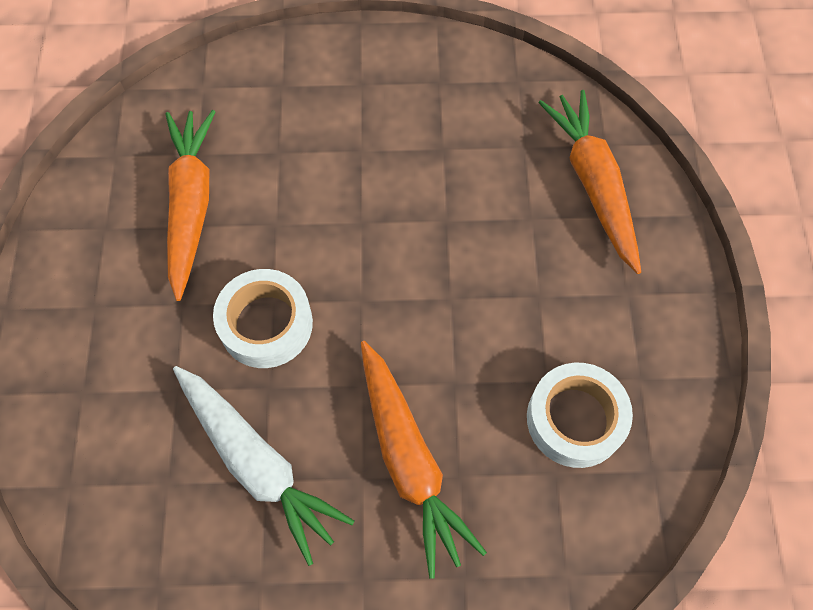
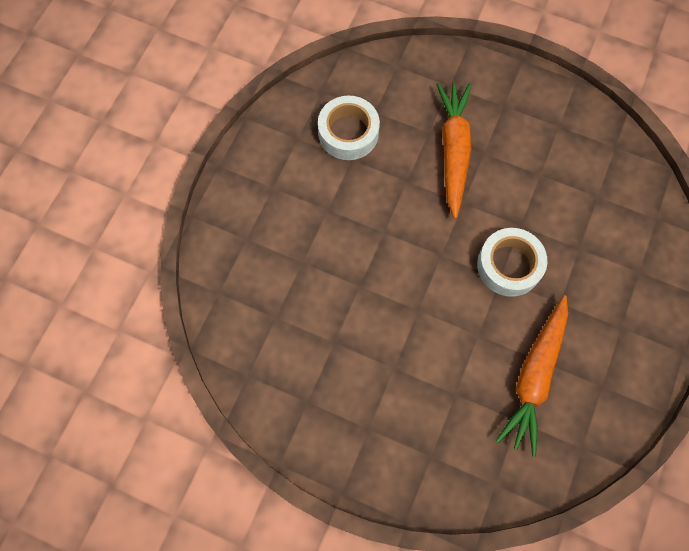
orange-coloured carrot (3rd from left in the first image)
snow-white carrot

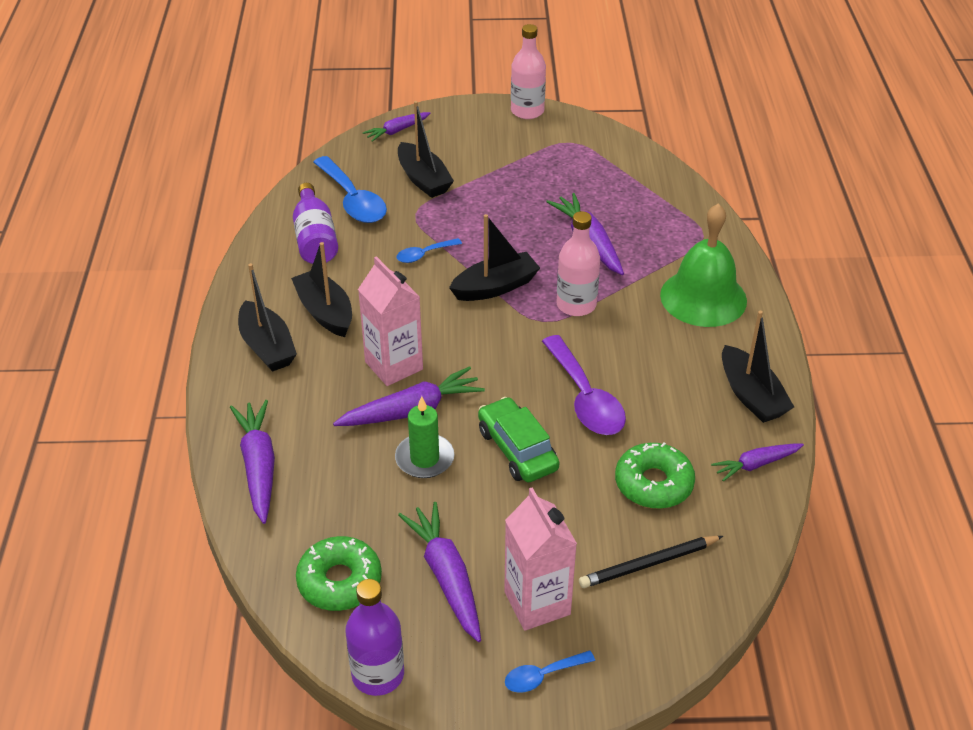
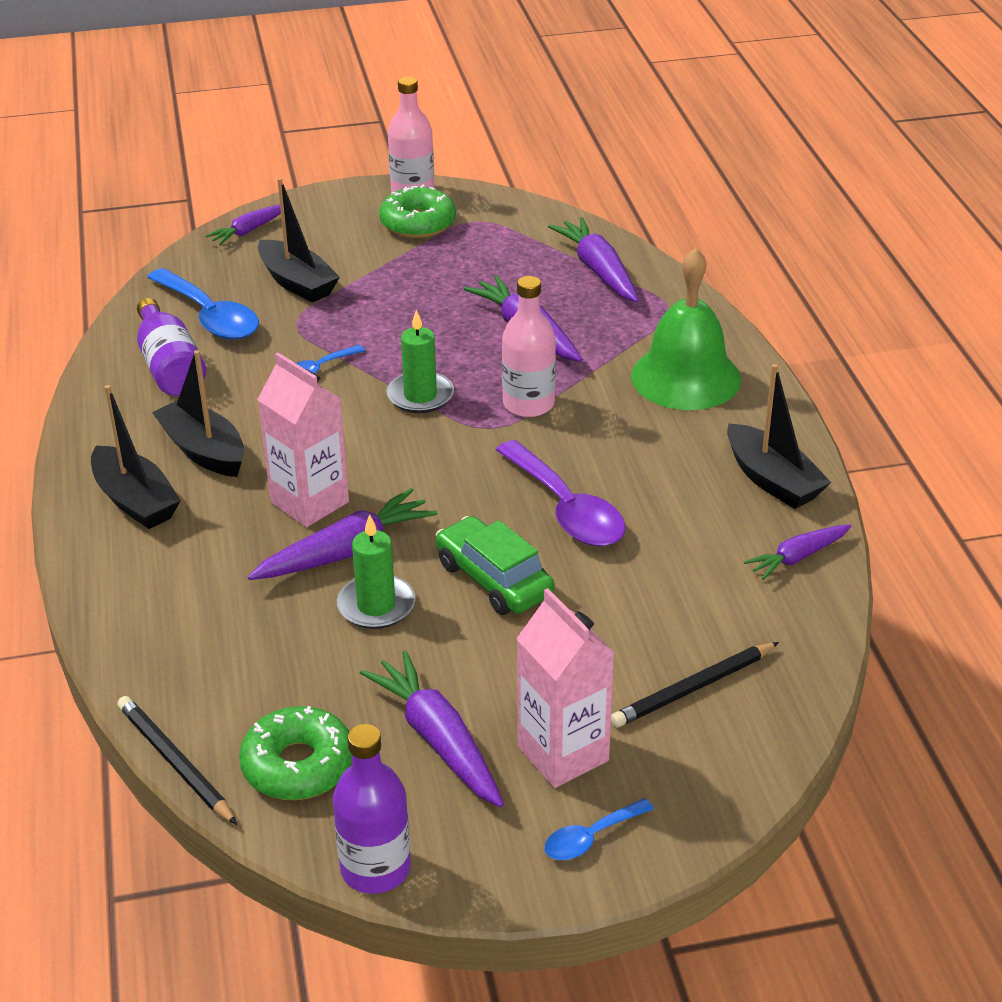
leaf-green wax candle (2nd from left)
royal purple carrot (5th from left)
leaf-green glazed donut (2nd from left)
black wooden pencil (1st from left)

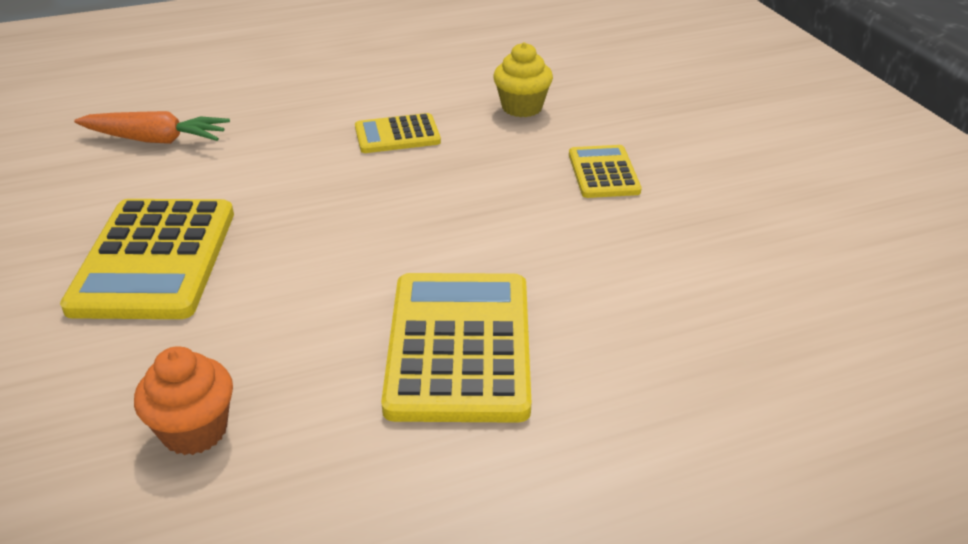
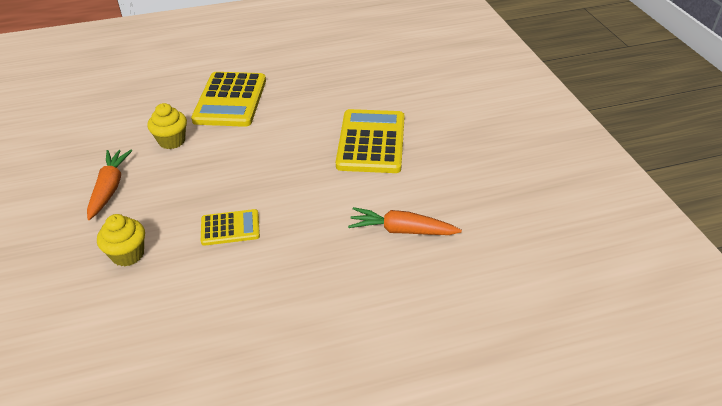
orange-coloured carrot (1st from left)
orange-coloured cupcake
yellow cupcake (2nd from left)

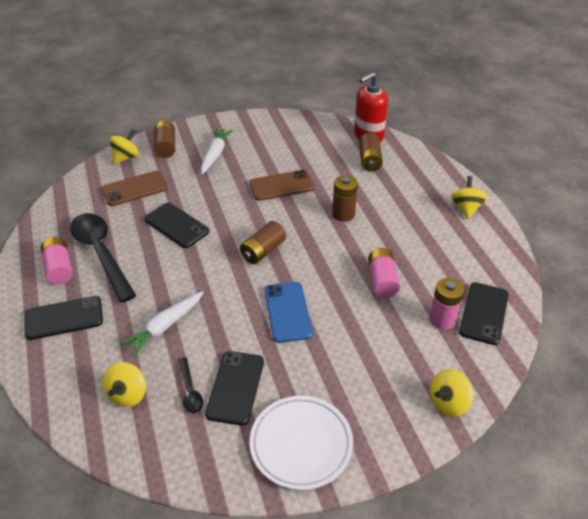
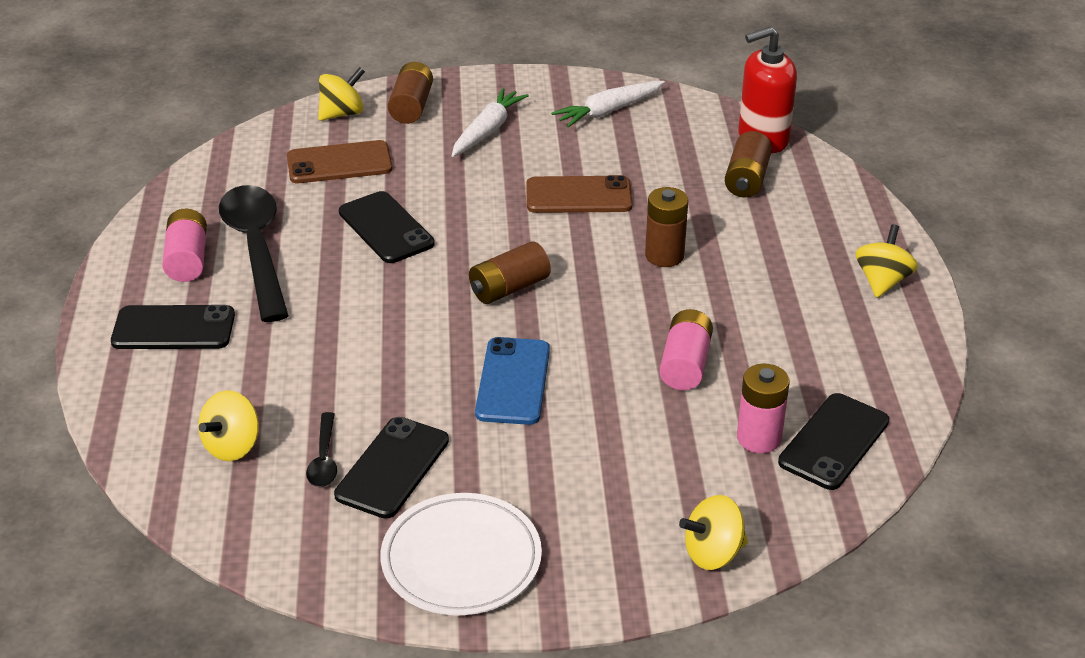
snow-white carrot (2nd from left)

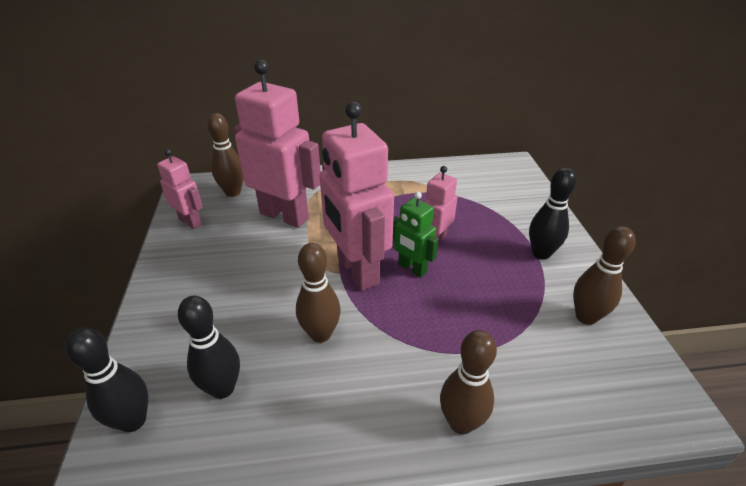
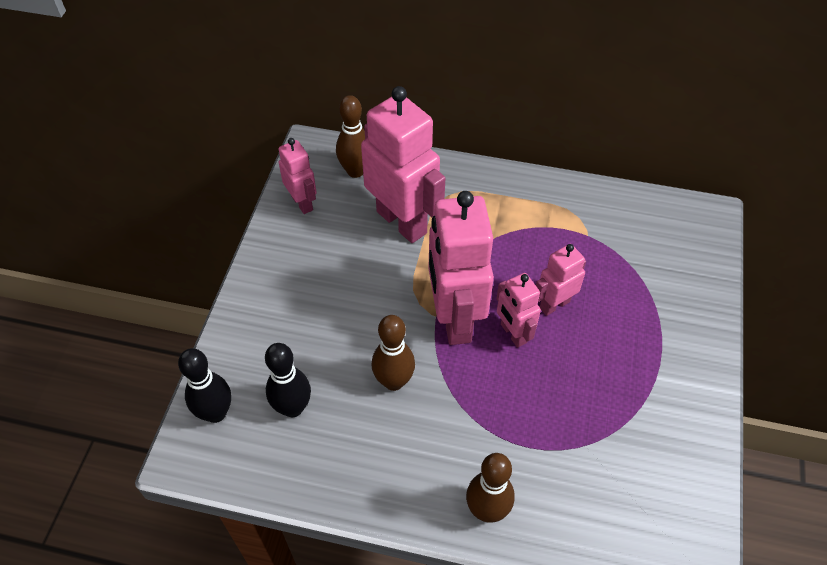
black bowling pin (3rd from left in the first image)
rosy robot (4th from left)
russet bowling pin (4th from left in the first image)

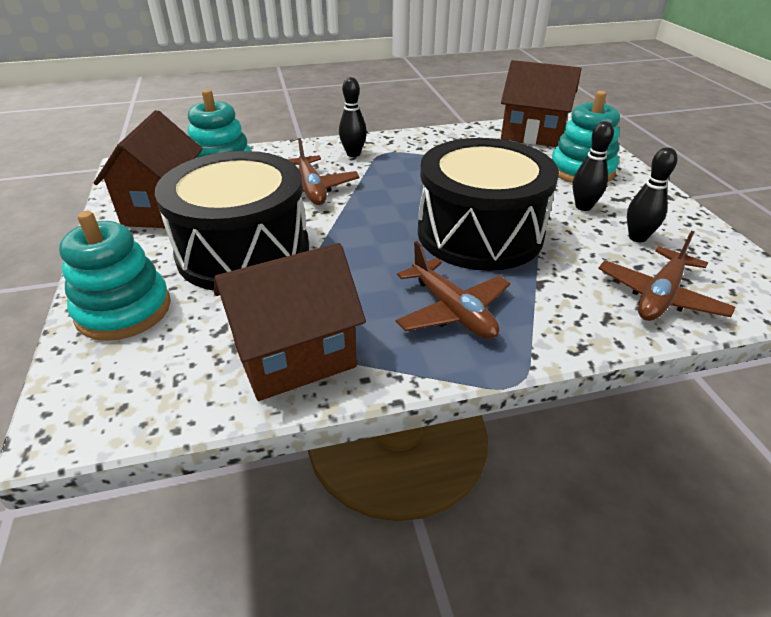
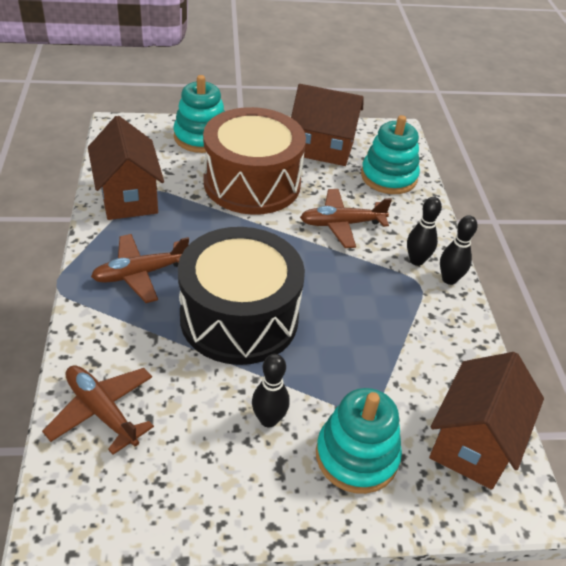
black bowling pin (3rd from left)
russet toy drum

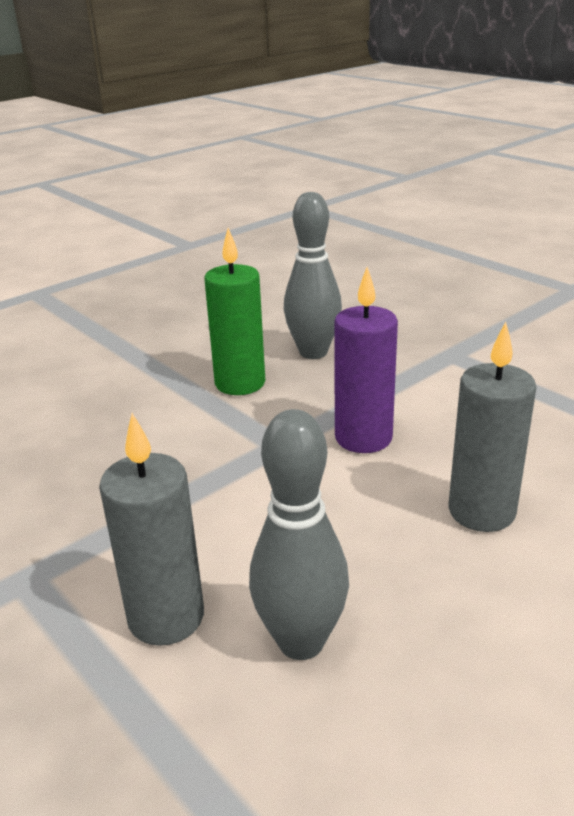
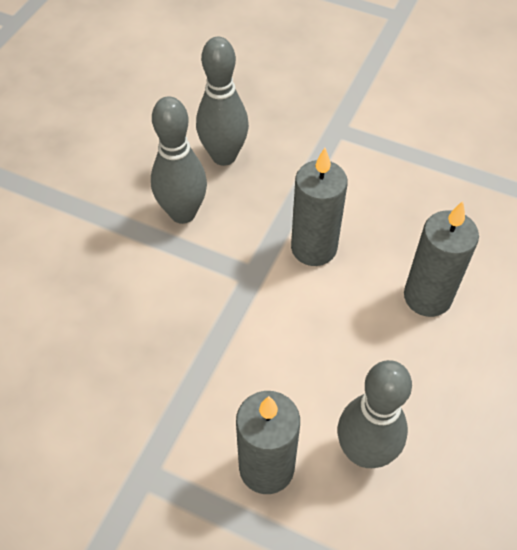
gray bowling pin (1st from left)
gray wax candle (2nd from left)

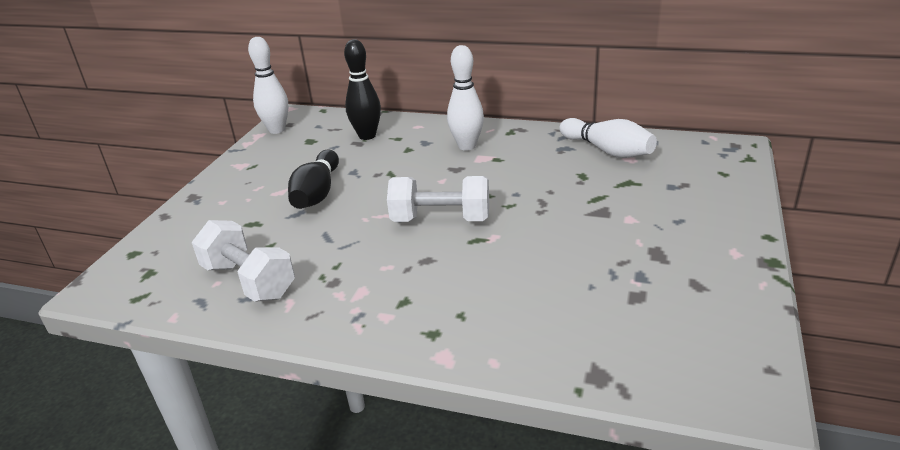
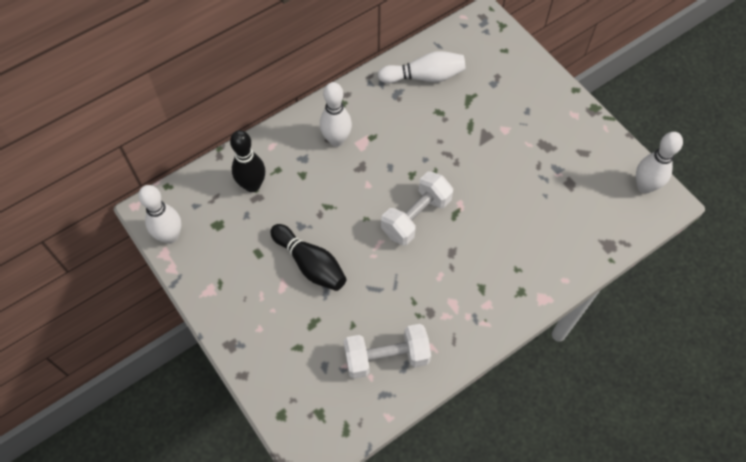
snow-white bowling pin (4th from left)

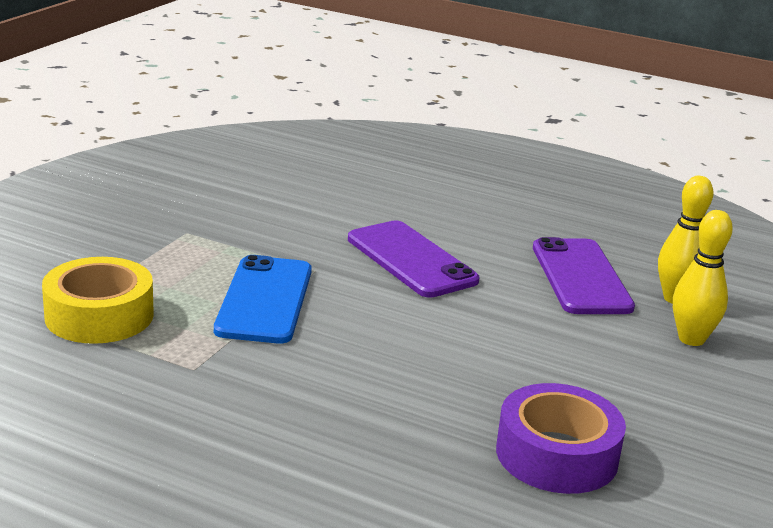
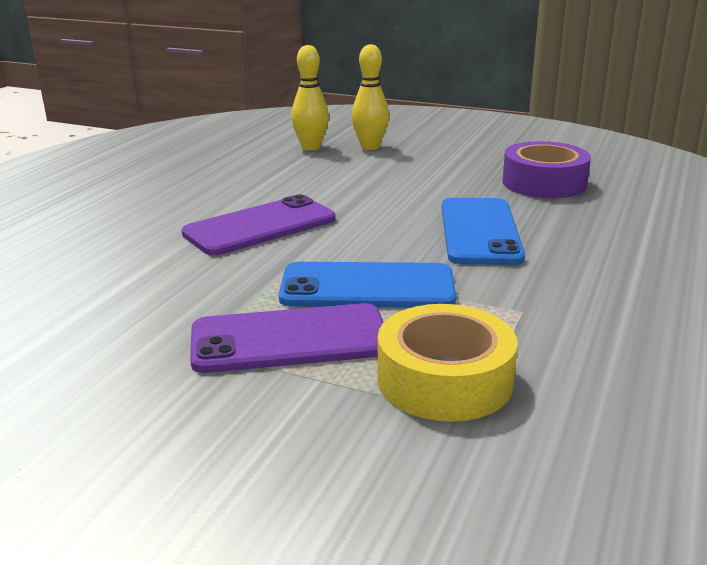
royal purple mobile phone (2nd from left)
royal blue mobile phone (2nd from left)

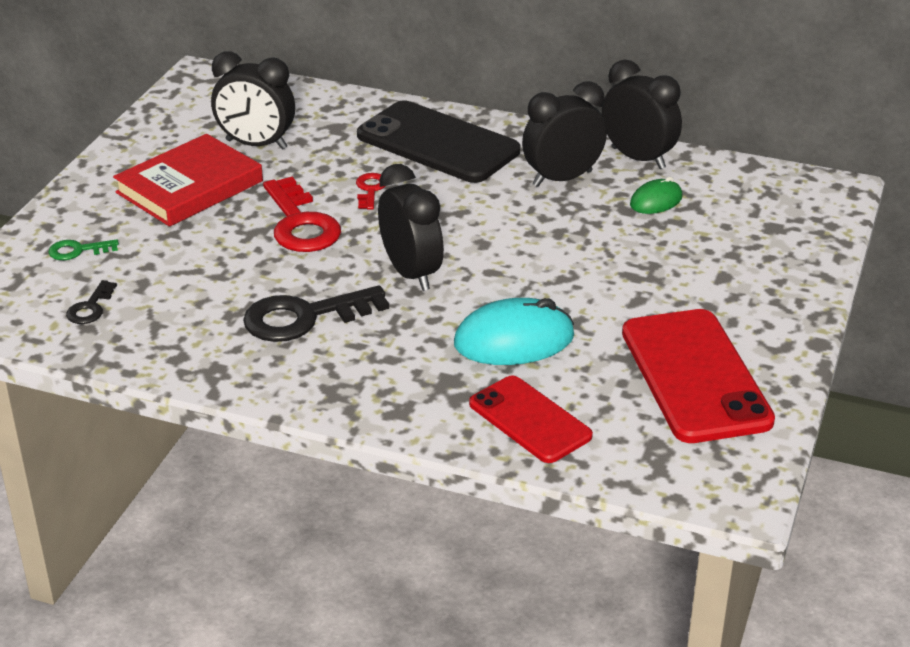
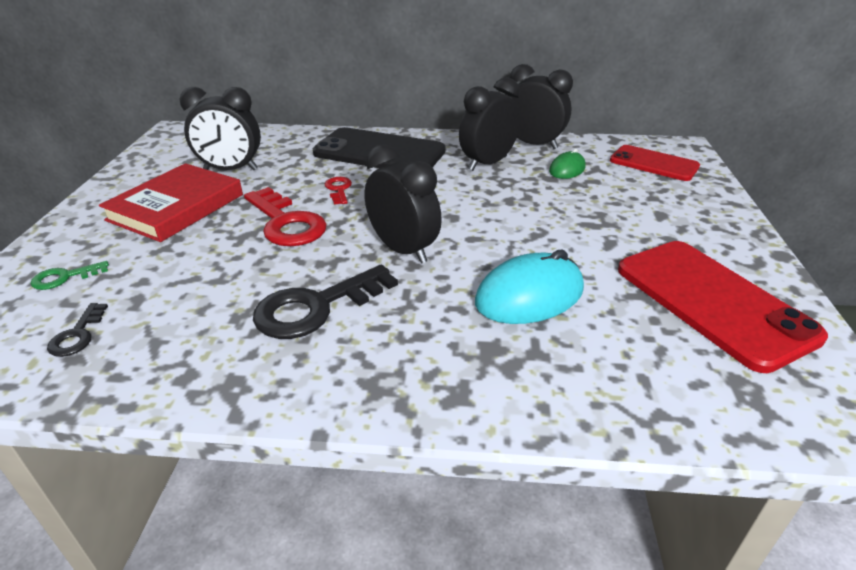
scarlet mobile phone (1st from left)

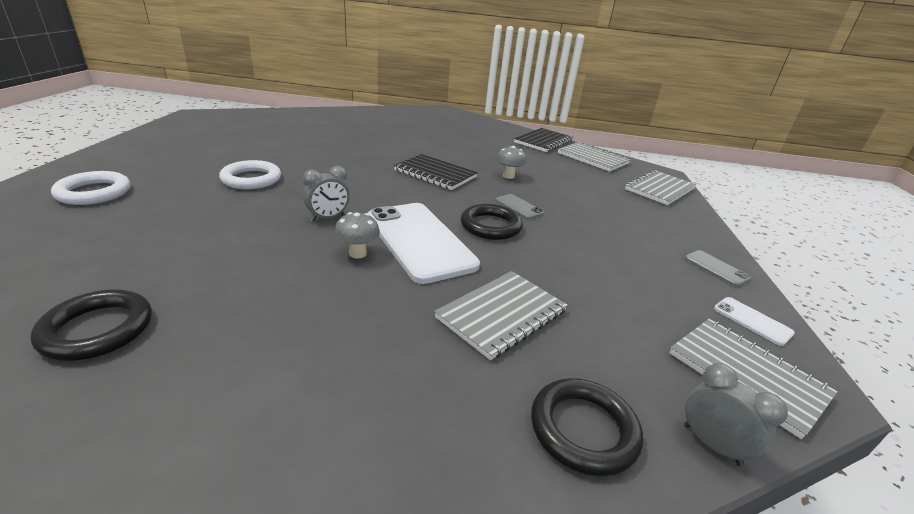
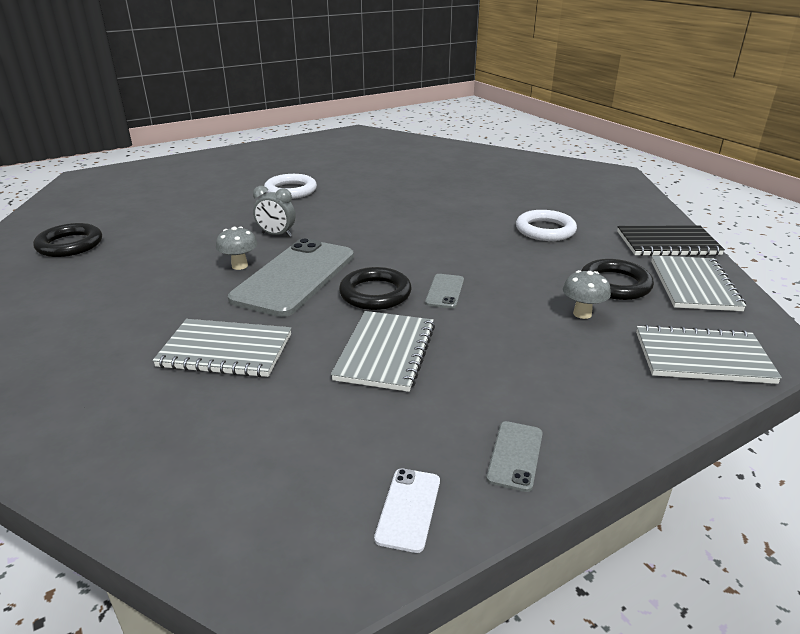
gray toadstool (2nd from left)
black notebook (1st from left in the first image)
snow-white hoop (2nd from left)
gray mobile phone (1st from left)
gray notebook (2nd from left)
gray alarm clock (2nd from left in the first image)
black hoop (3rd from left)

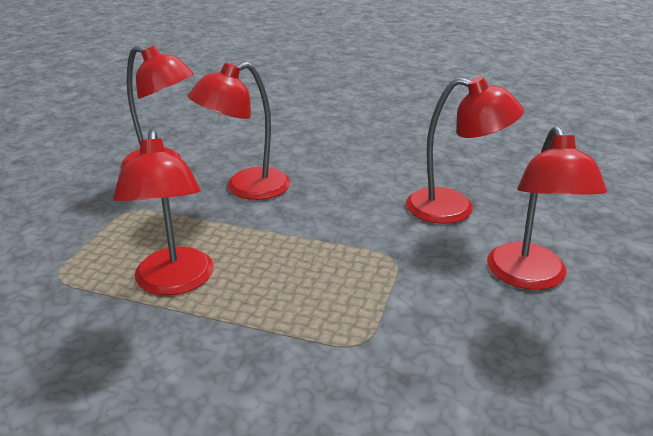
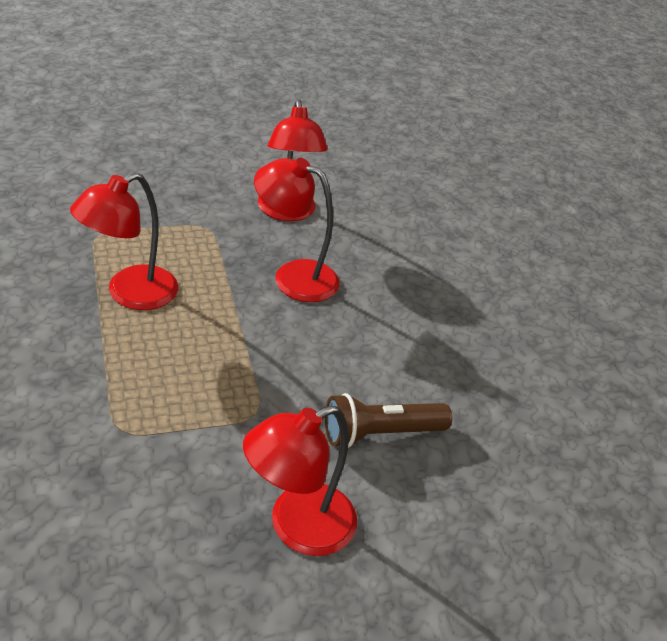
russet flashlight

